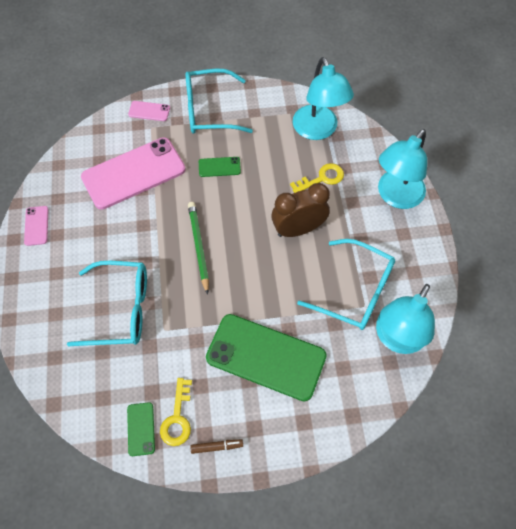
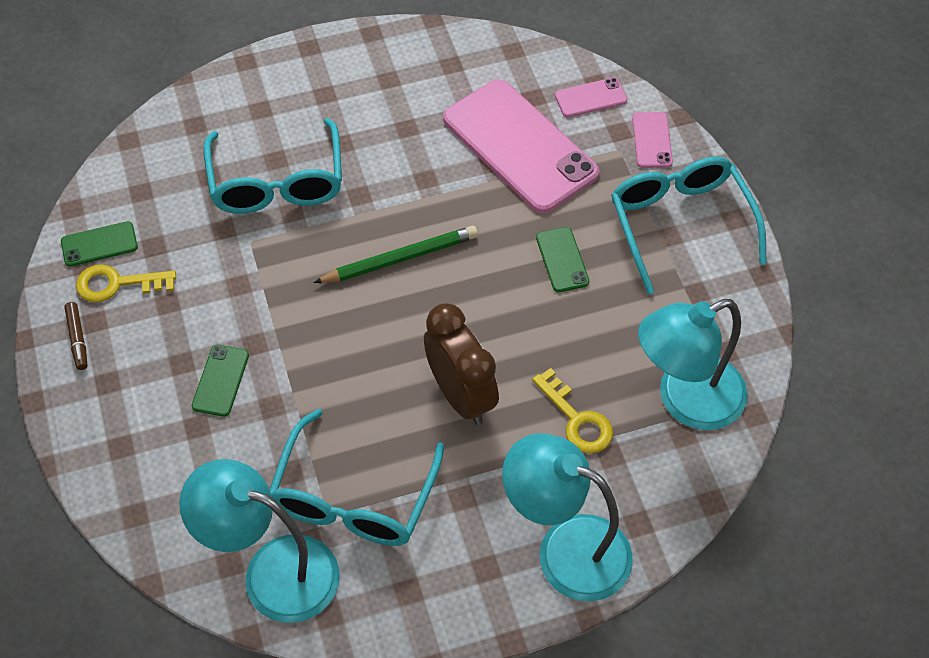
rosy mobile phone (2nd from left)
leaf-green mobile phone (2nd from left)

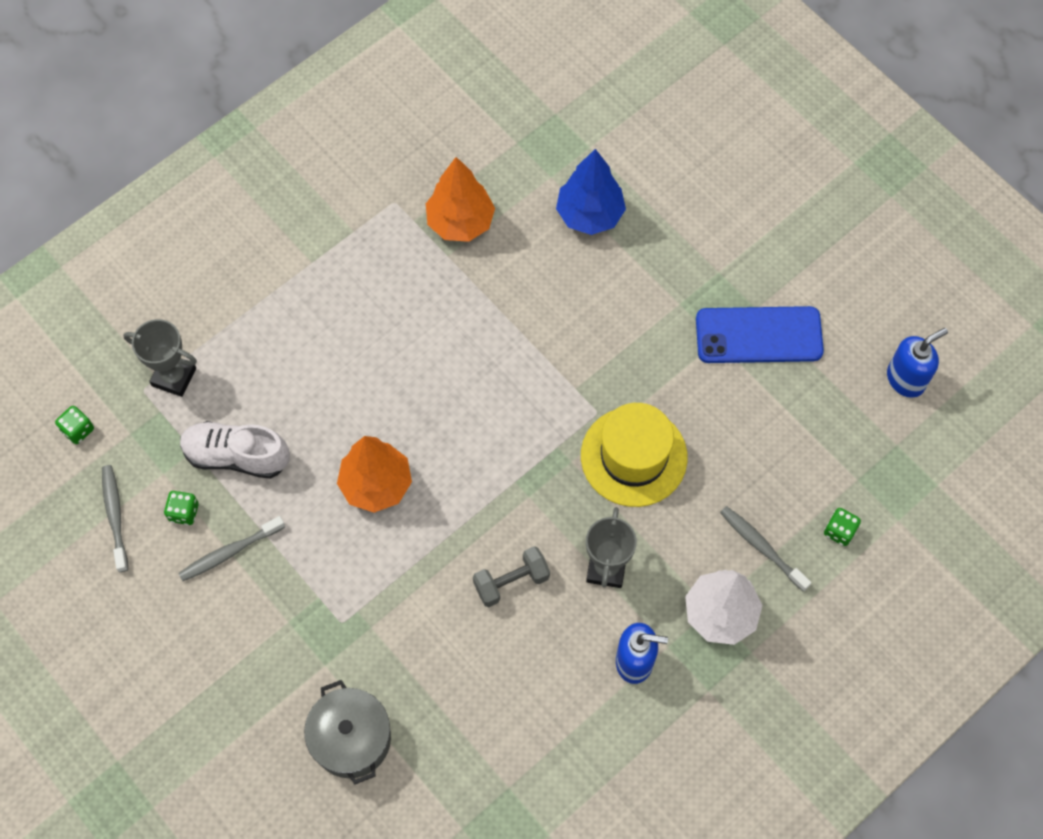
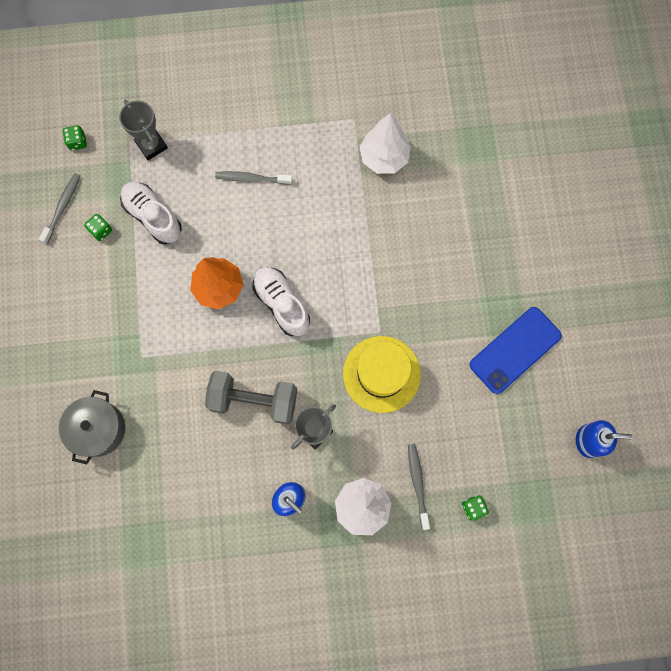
royal blue fir tree
snow-white fir tree (2nd from left)
royal blue mobile phone
gray tooth brush (2nd from left)
gray free weight
snow-white lace-up shoe (2nd from left)

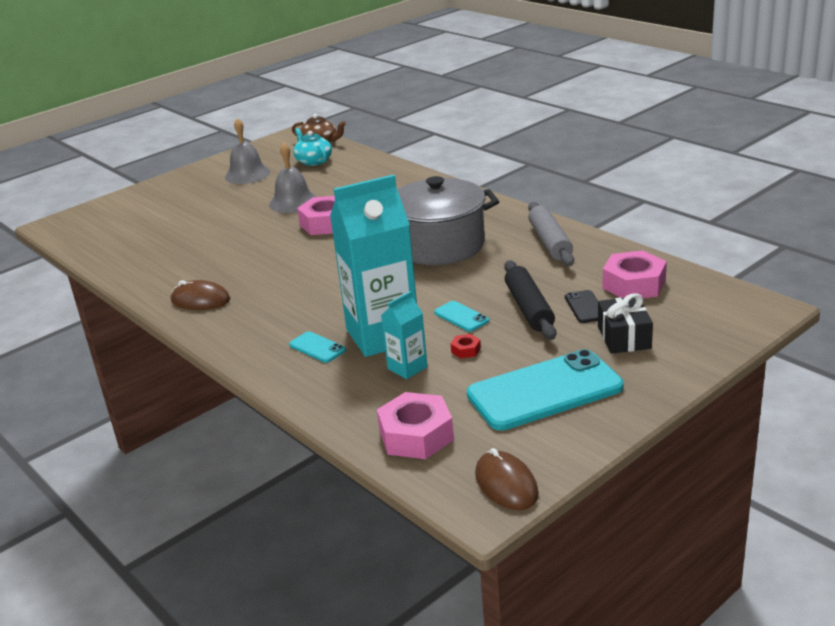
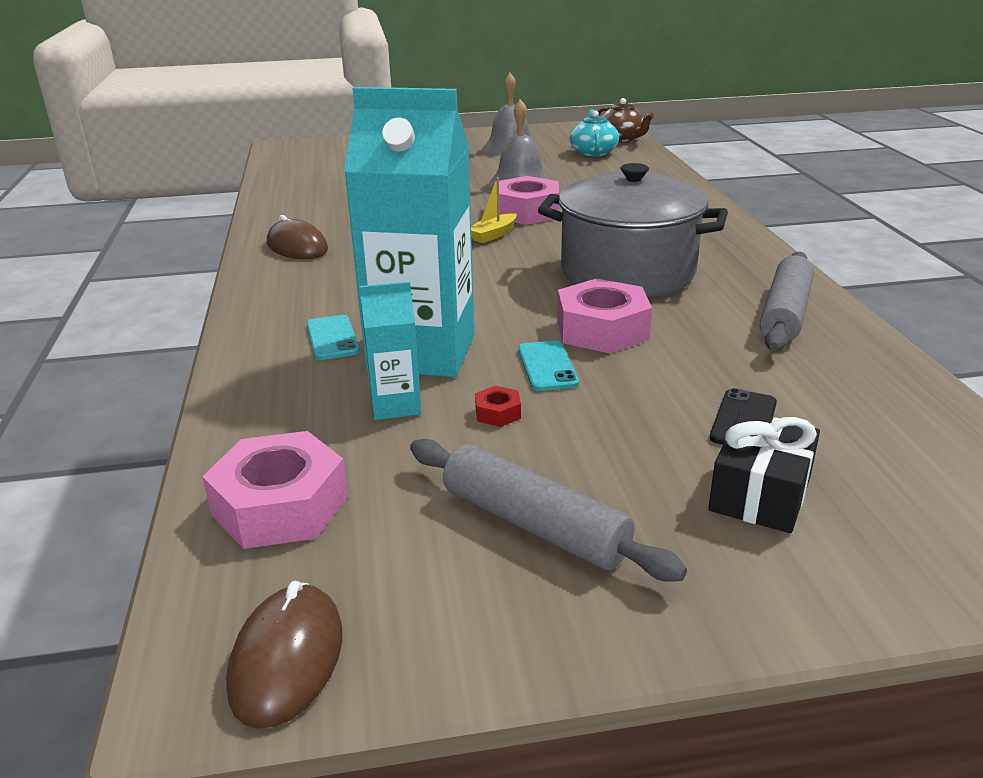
rosy hex nut (3rd from left)
black rolling pin
gray rolling pin (1st from left)
yellow boat

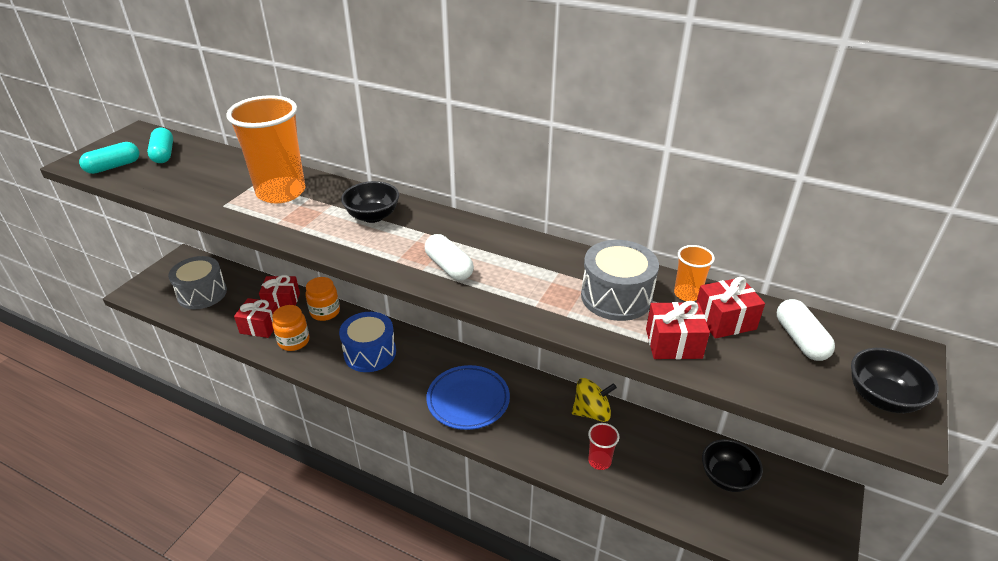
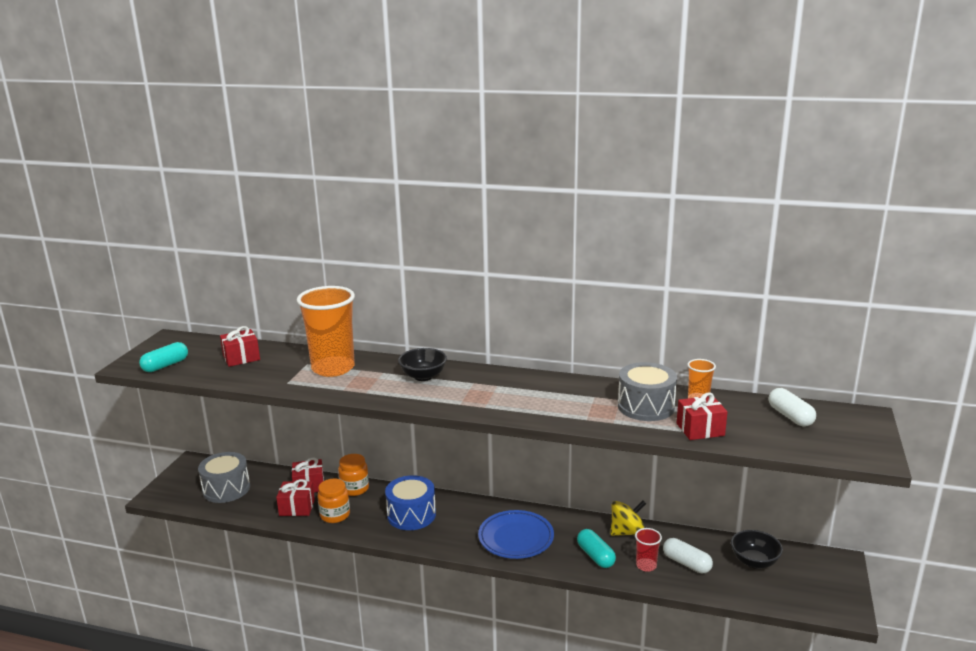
turquoise pill shape (2nd from left)
snow-white pill shape (1st from left)
scarlet present (1st from left)
black deep dish (3rd from left in the first image)

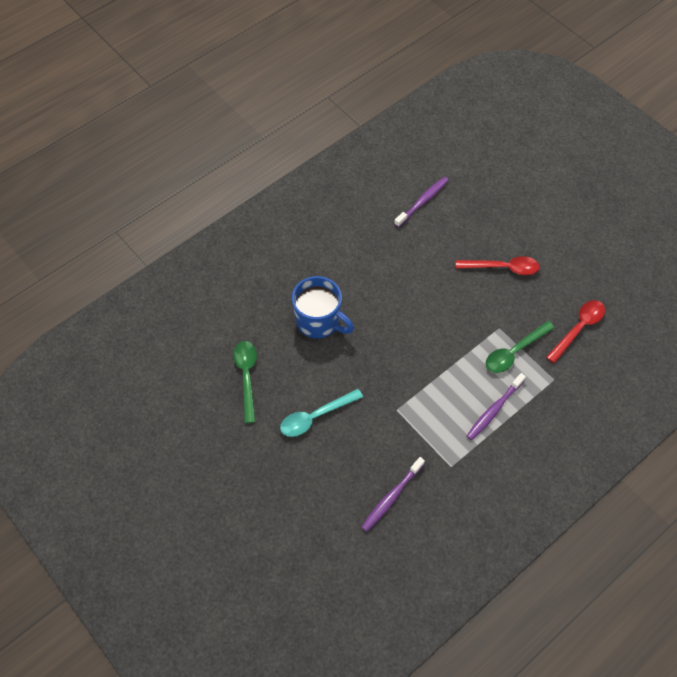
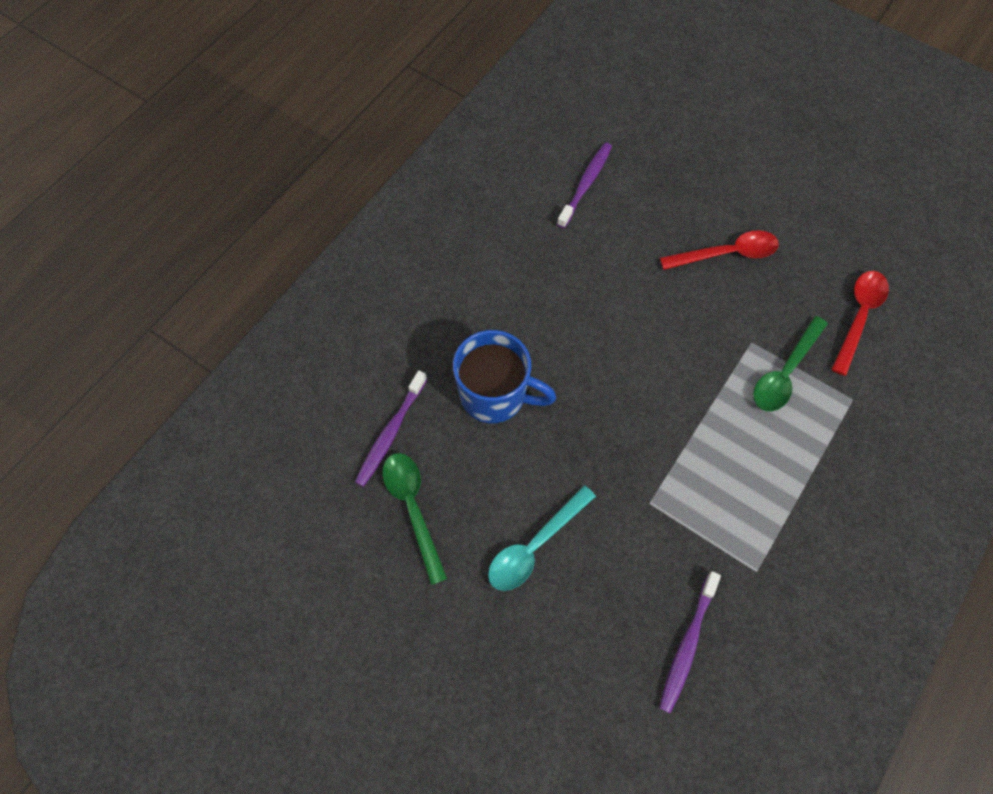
royal purple tooth brush (1st from left)

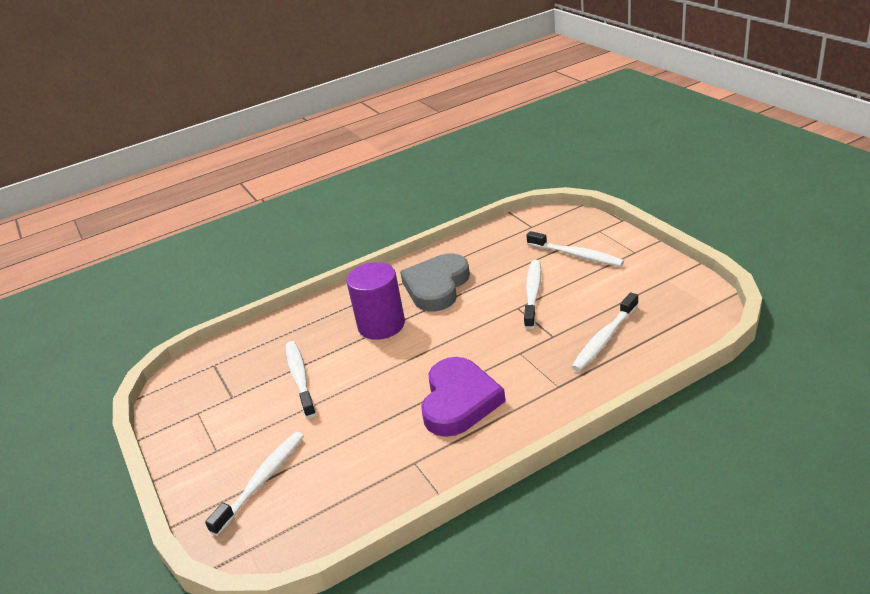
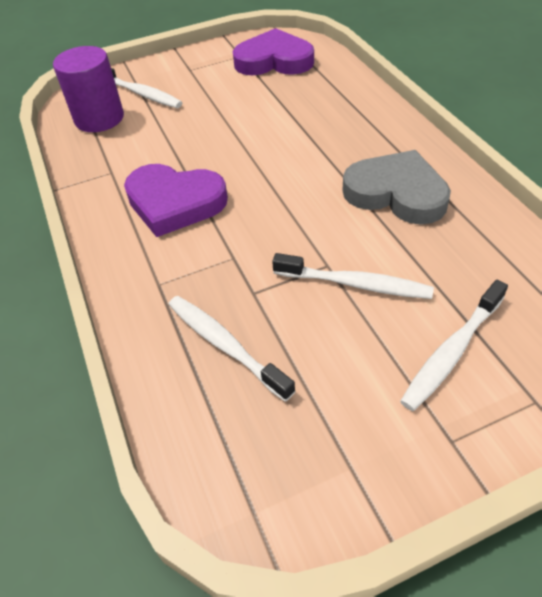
royal purple solid cylinder
snow-white tooth brush (2nd from left in the first image)
royal purple love heart (2nd from left)

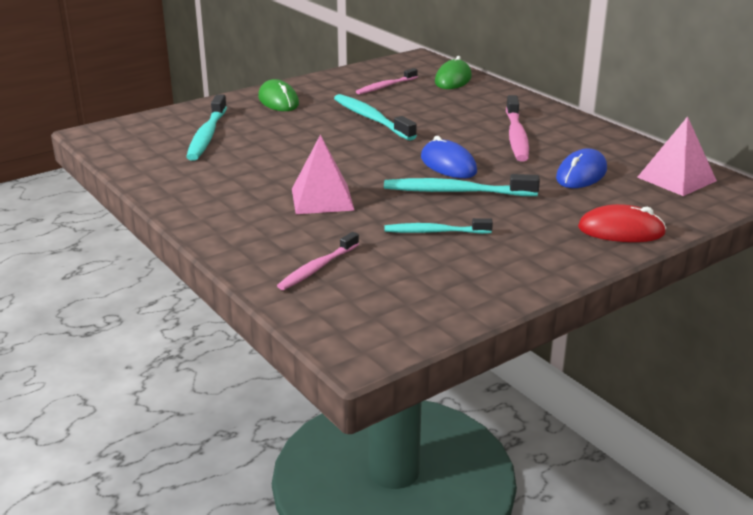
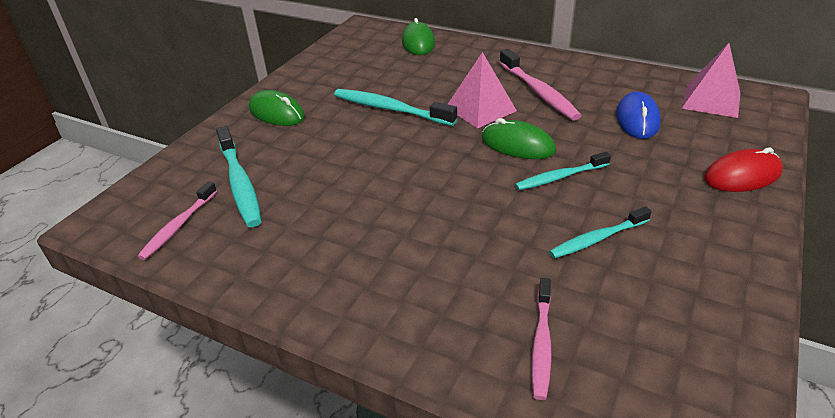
rosy tooth brush (1st from left)
rosy solid pyramid (1st from left)
leaf-green PC mouse (3rd from left)
turquoise tooth brush (3rd from left)

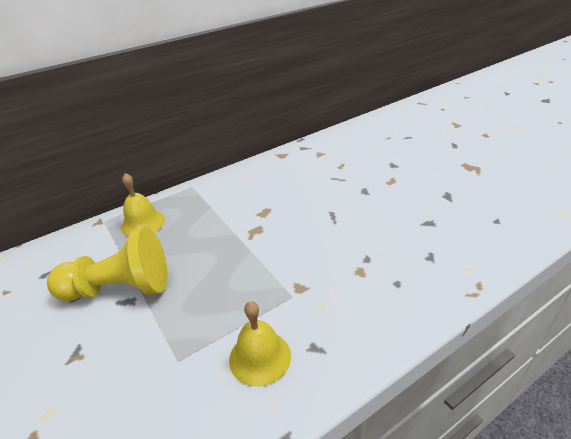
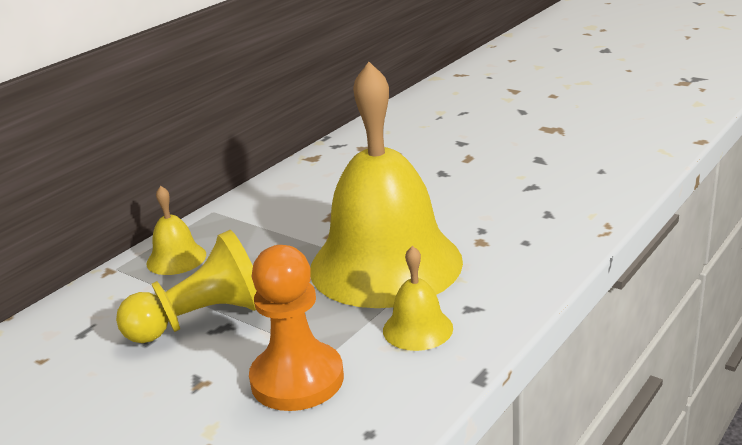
yellow hand bell (2nd from left)
orange-coloured chess pawn

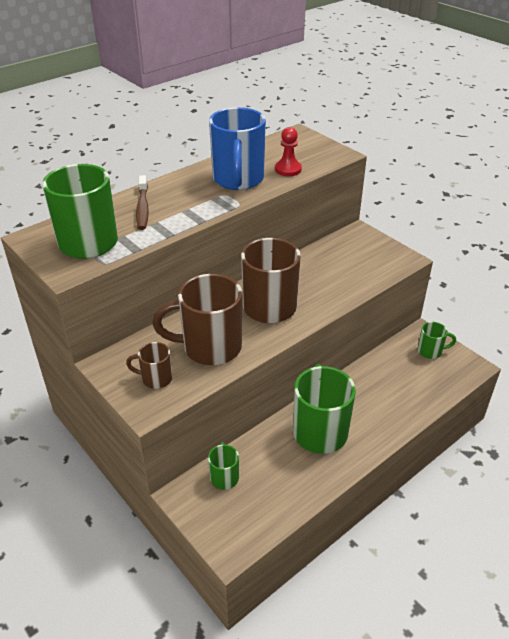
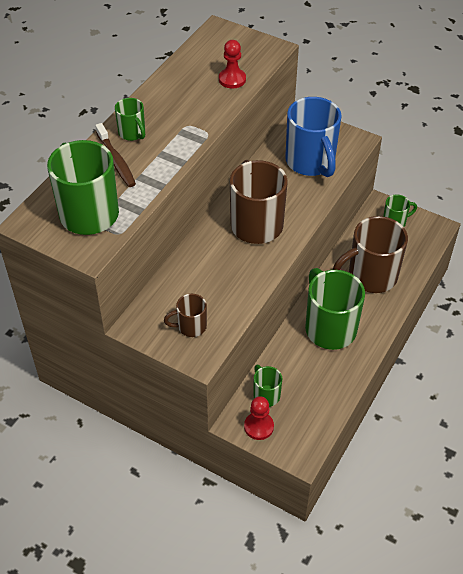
royal blue coffee mug
russet coffee mug (3rd from left)
leaf-green coffee mug (2nd from left)
scarlet chess pawn (2nd from left)

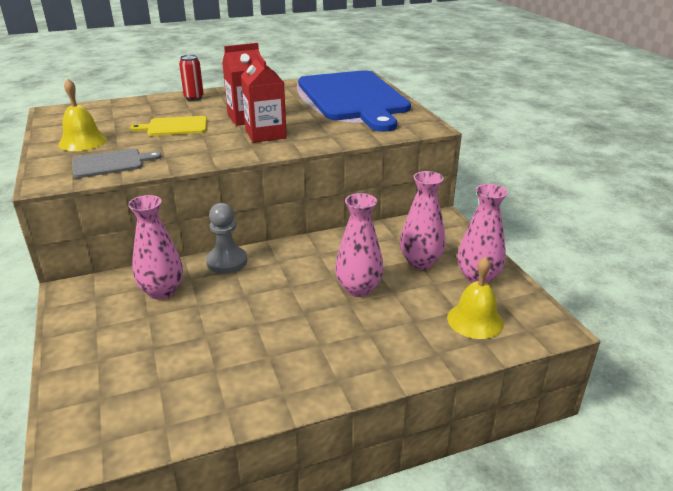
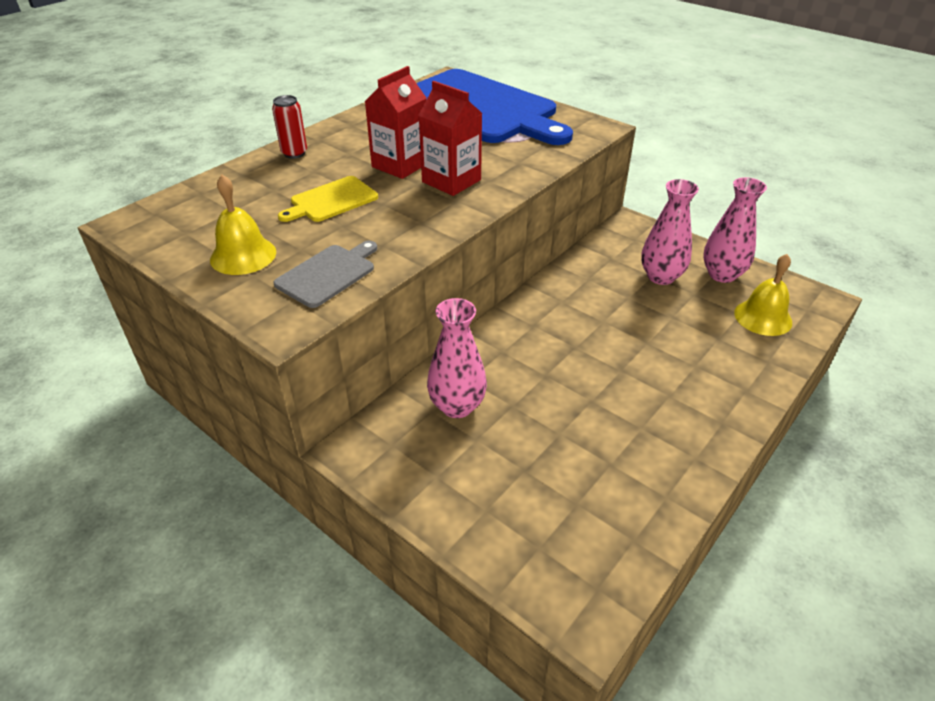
rosy flower vase (2nd from left in the first image)
gray chess pawn

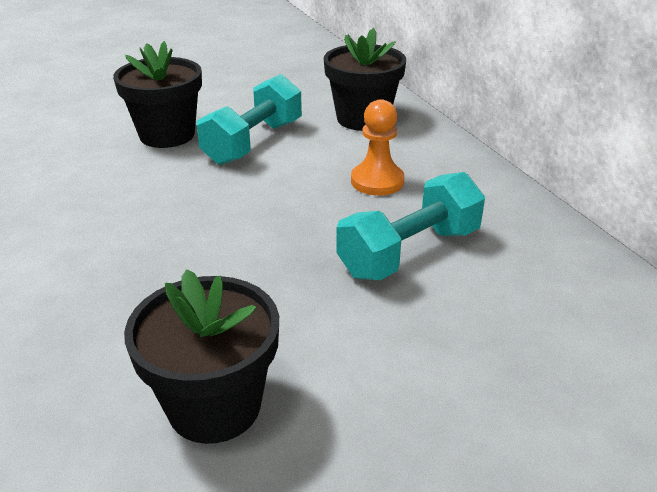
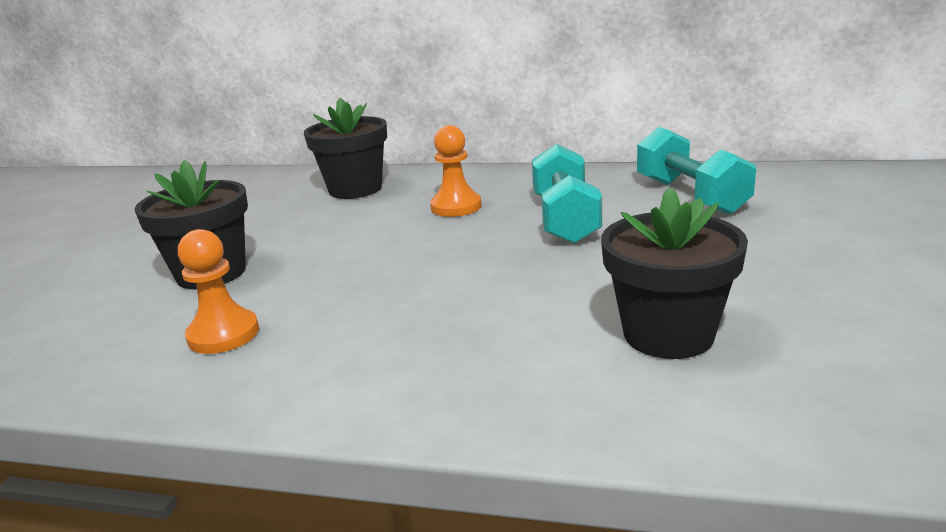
turquoise free weight (2nd from left)
orange-coloured chess pawn (1st from left)

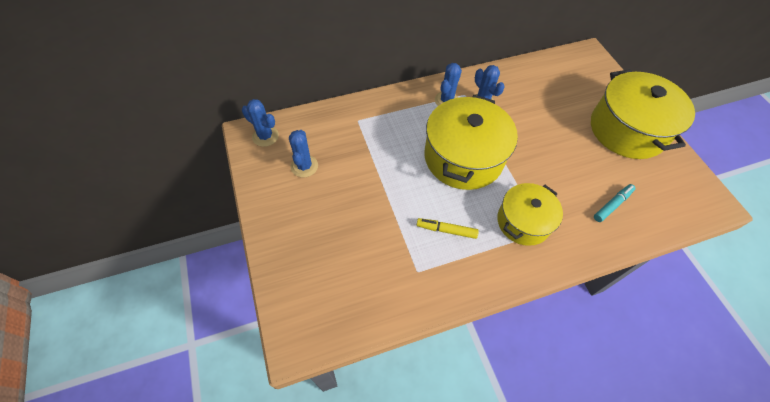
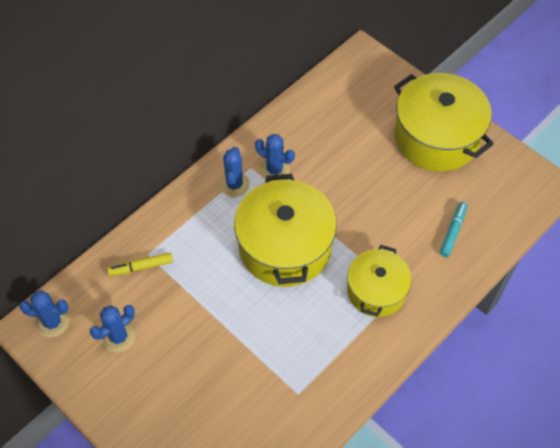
royal blue saguaro cactus (2nd from left)
yellow marker pen

